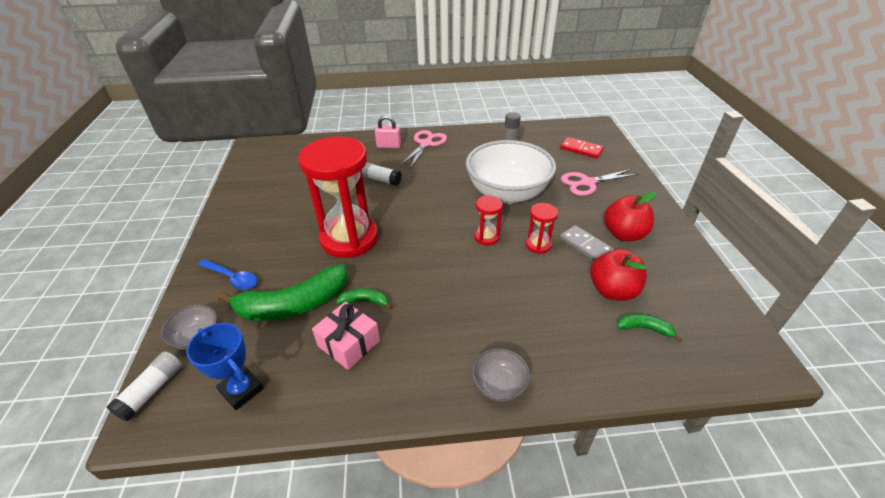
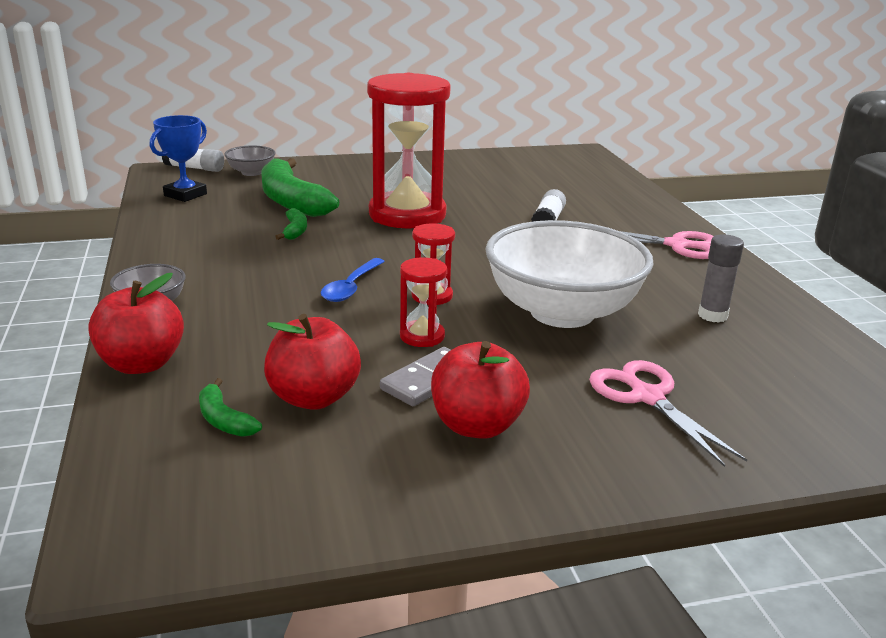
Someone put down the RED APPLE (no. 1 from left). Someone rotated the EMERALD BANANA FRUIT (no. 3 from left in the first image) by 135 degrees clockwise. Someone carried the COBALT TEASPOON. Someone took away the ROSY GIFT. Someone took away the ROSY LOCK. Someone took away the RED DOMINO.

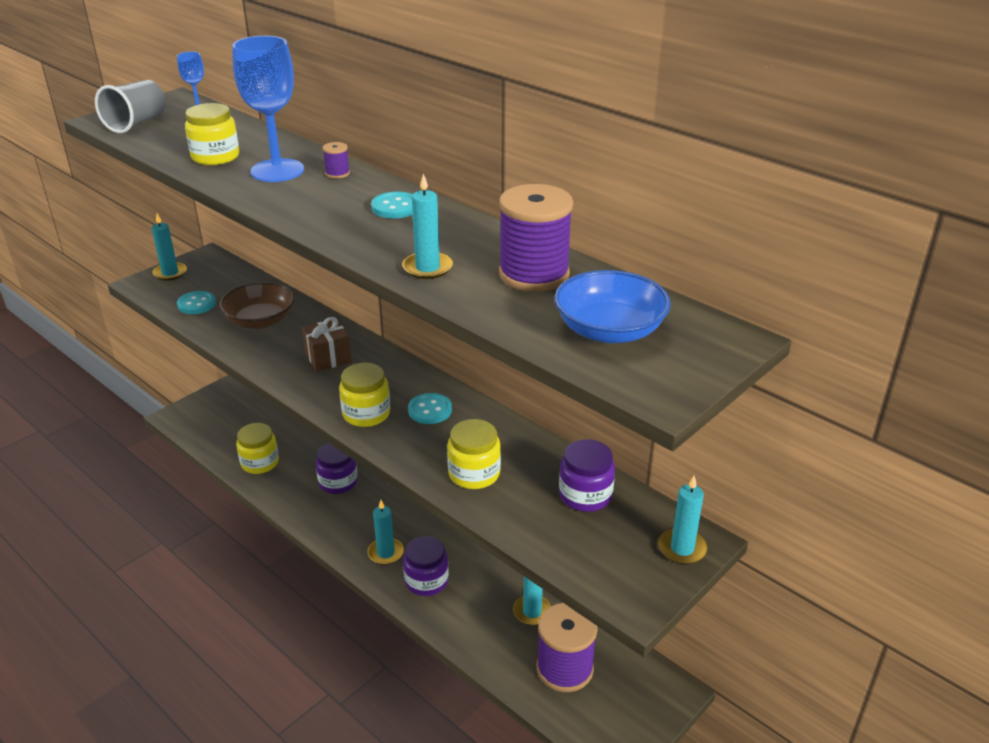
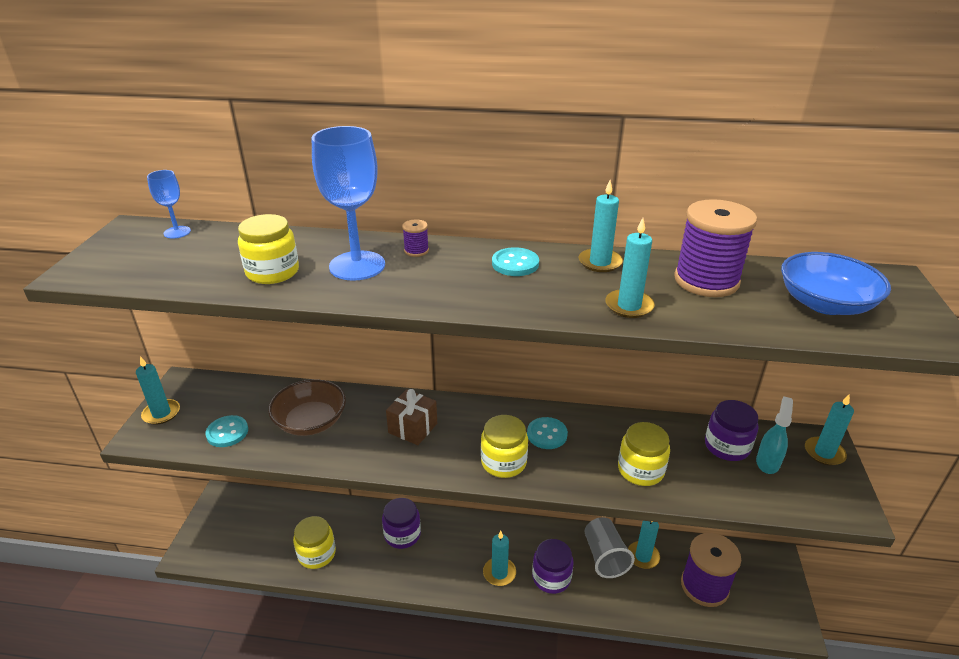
Someone put down the TURQUOISE PILLAR CANDLE (no. 3 from left). Someone carried the GRAY TUMBLER. Someone put down the TURQUOISE SPRAY CLEANER.

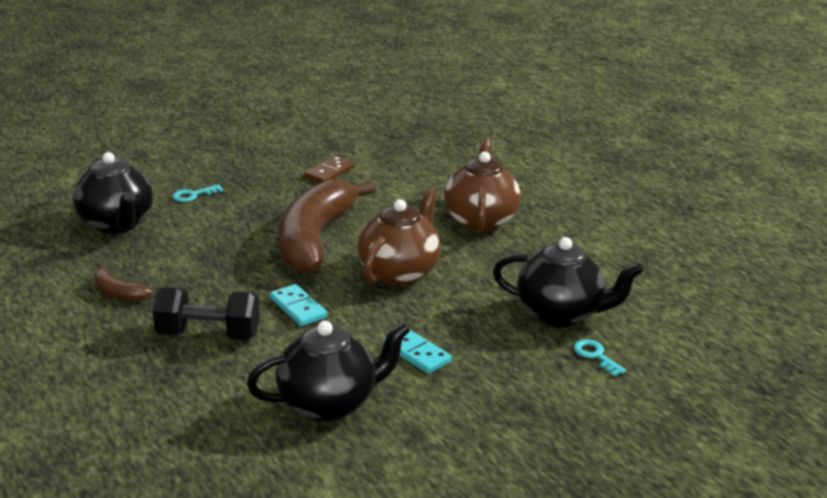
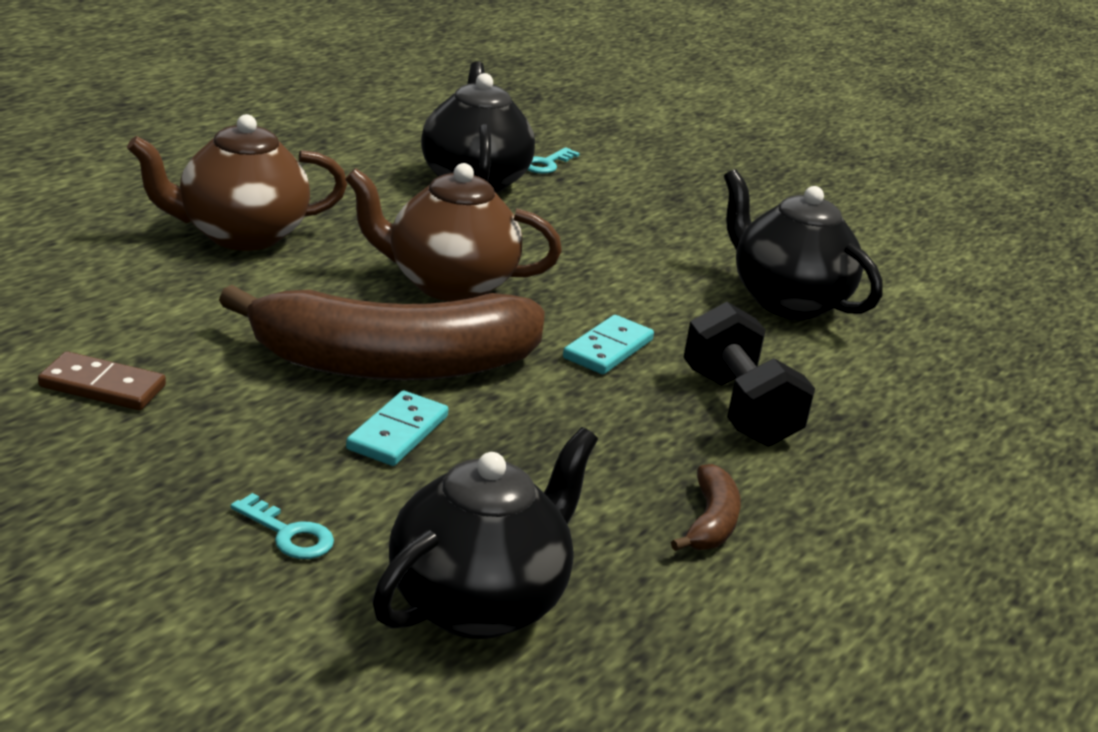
Someone carried the TURQUOISE DOMINO (no. 2 from left in the first image).

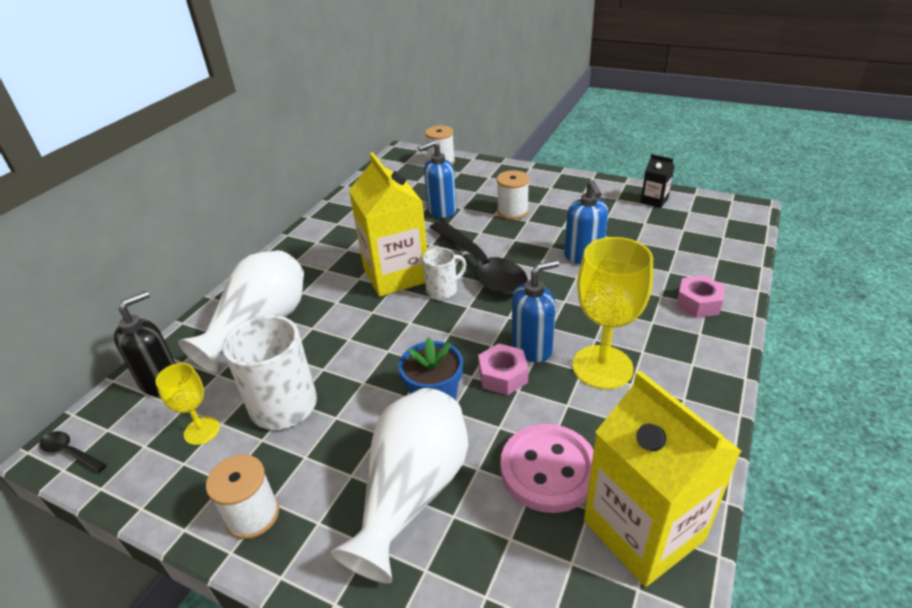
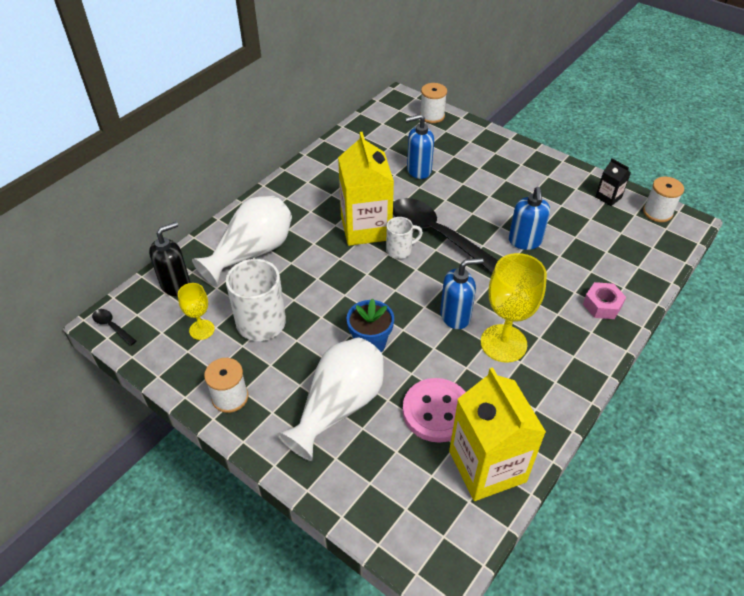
Someone rotated the JET-BLACK TEASPOON (no. 2 from left) by 150 degrees clockwise. Someone carried the SNOW-WHITE REEL OF THREAD (no. 3 from left). Someone took away the ROSY NUT (no. 1 from left).

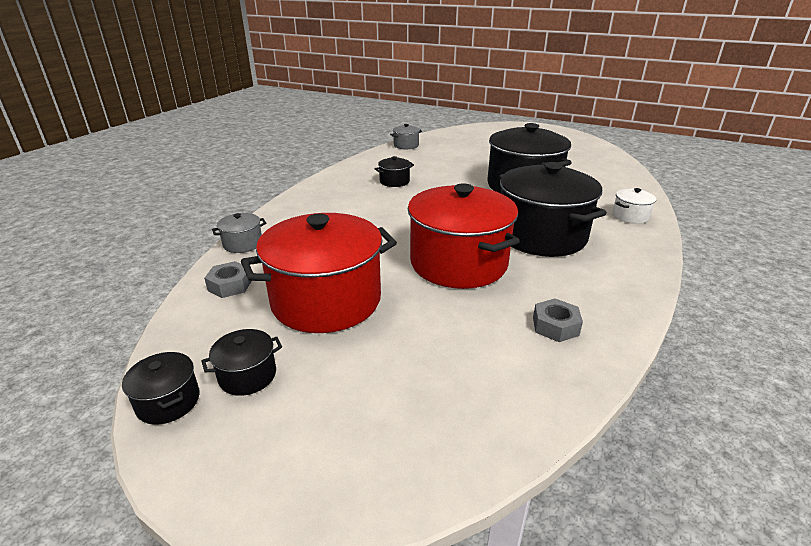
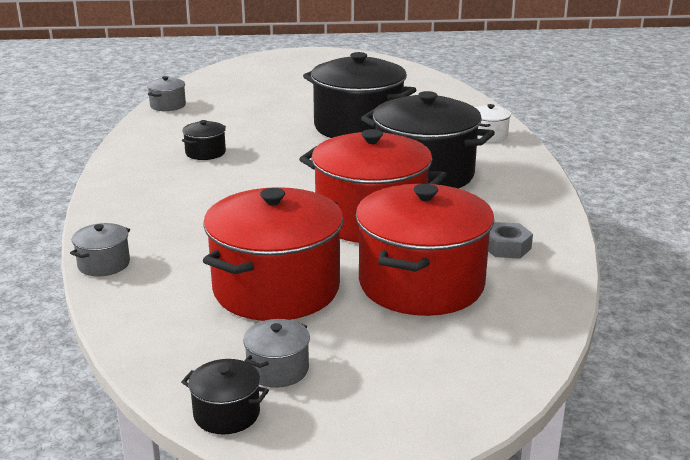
Someone repainted the JET-BLACK COOKING POT (no. 2 from left), which became the GRAY COOKING POT (no. 3 from left). Someone put down the RED COOKING POT (no. 3 from left). Someone took away the GRAY NUT (no. 1 from left).

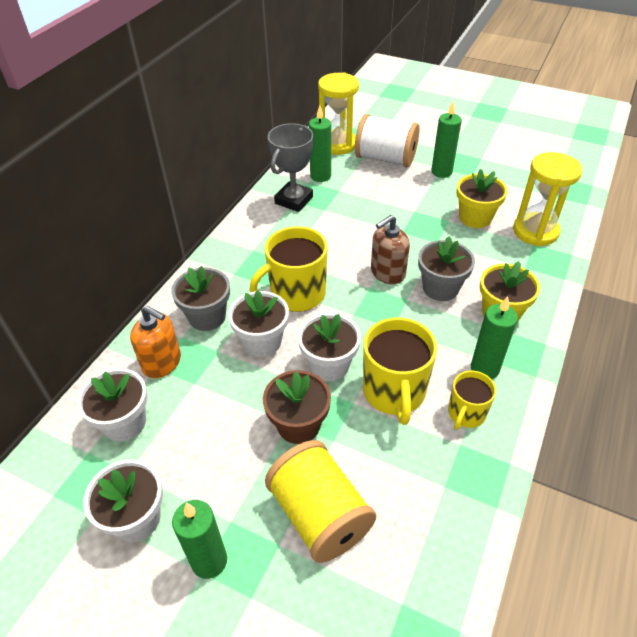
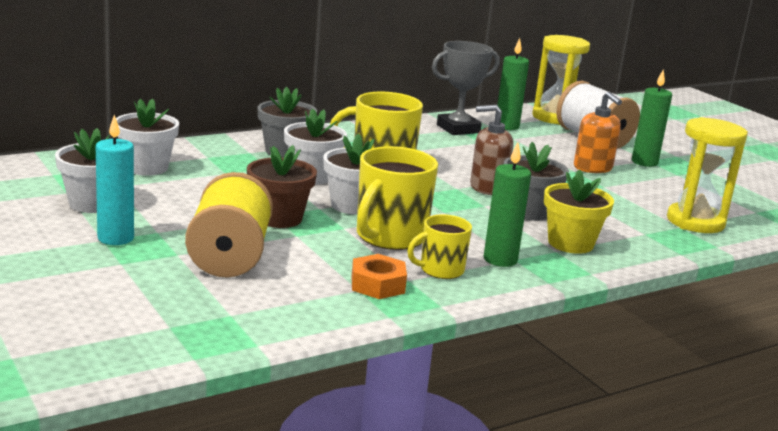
Someone repainted the EMERALD PILLAR CANDLE (no. 1 from left), which became the TURQUOISE PILLAR CANDLE. Someone put down the BRIGHT ORANGE NUT. Someone carried the BRIGHT ORANGE SOAP DISPENSER. Someone took away the BRIGHT YELLOW FLOWER POT (no. 1 from left).

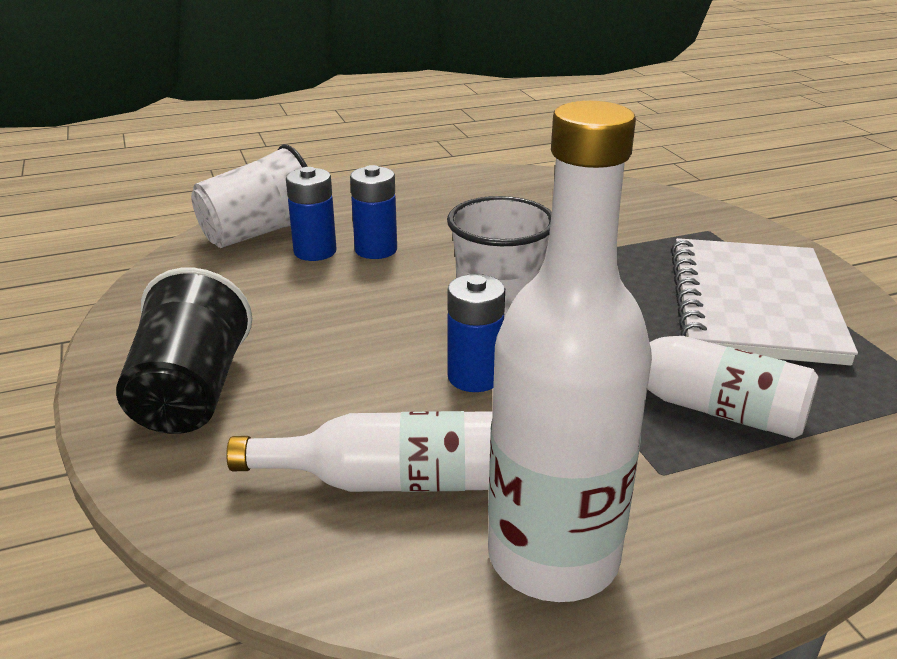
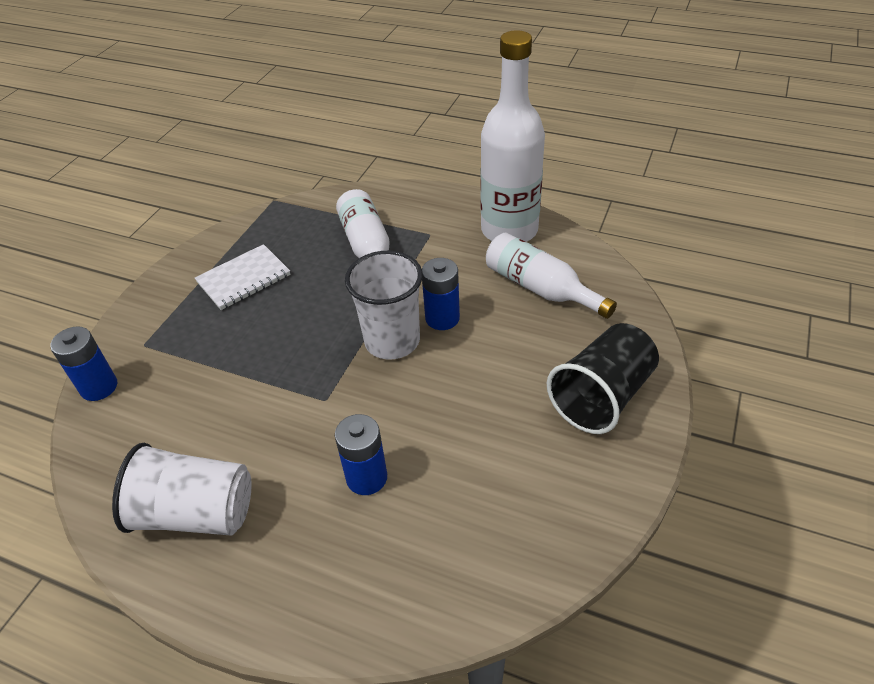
Someone carried the COBALT BATTERY (no. 1 from left). Someone carried the SNOW-WHITE TUMBLER (no. 1 from left). Someone scaled the SNOW-WHITE EXERCISE BOOK by 0.56.

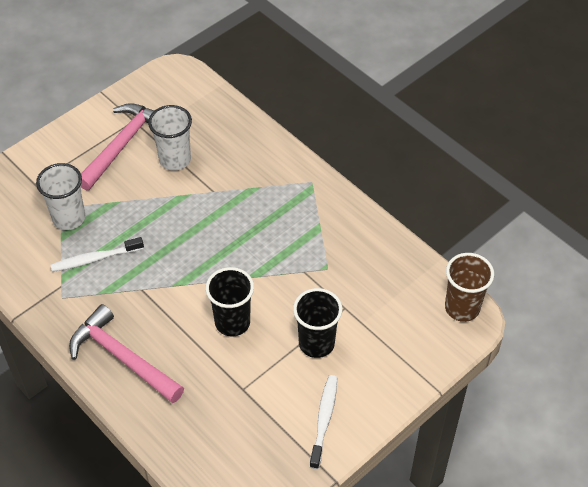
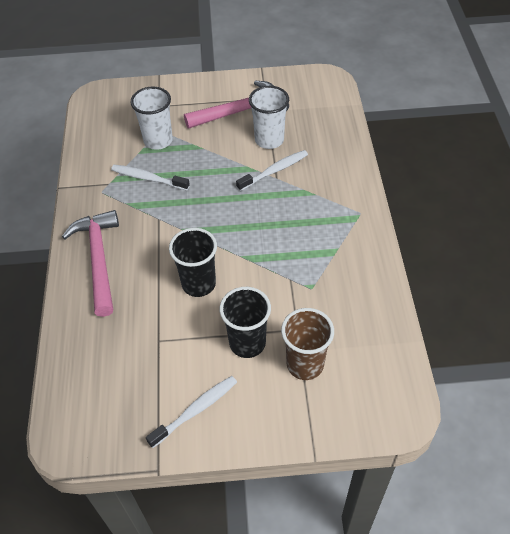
Someone put down the SNOW-WHITE DENTAL BRUSH (no. 3 from left). Someone carried the DARK BROWN TUMBLER.

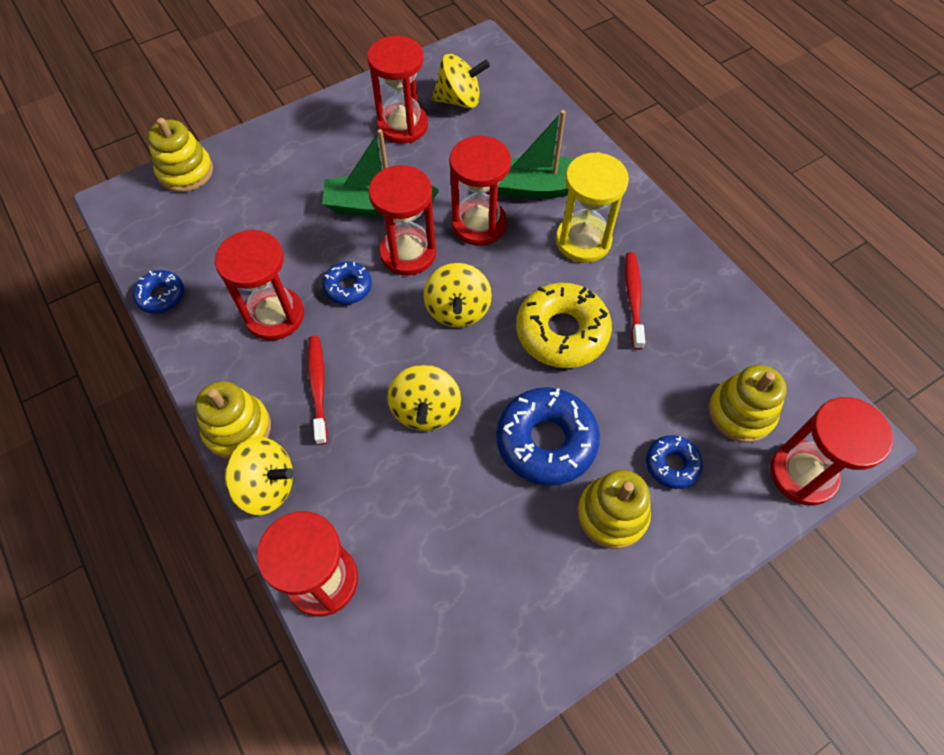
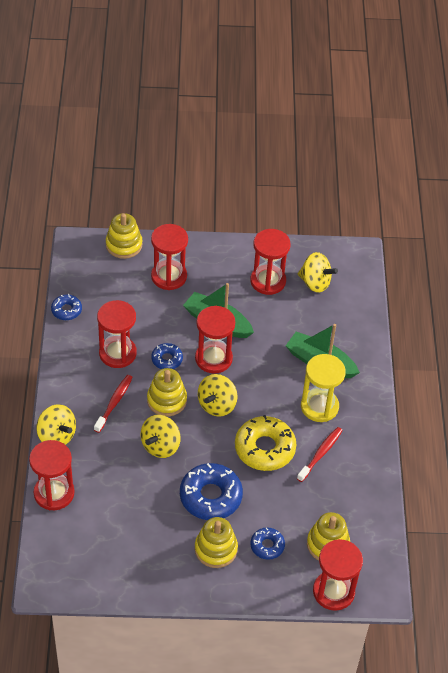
Someone carried the BRIGHT YELLOW STACKING RINGS (no. 2 from left). Someone carried the RED SANDGLASS (no. 5 from left in the first image).

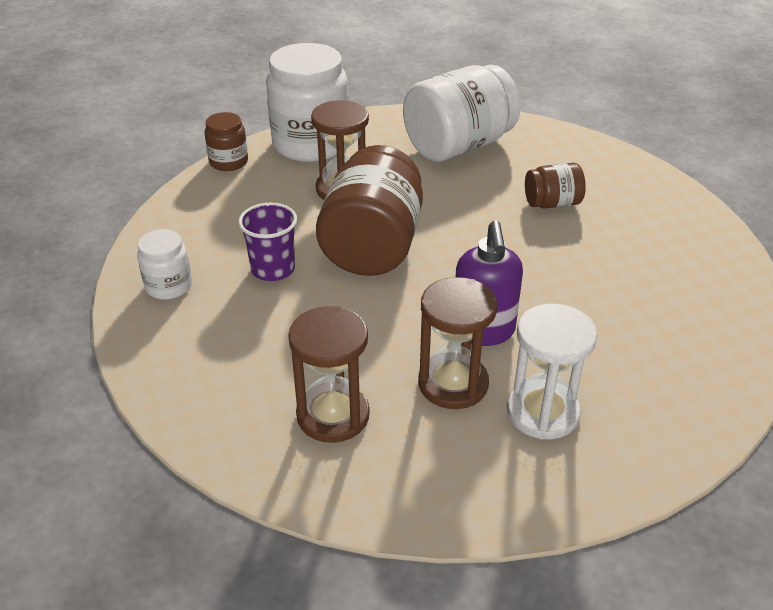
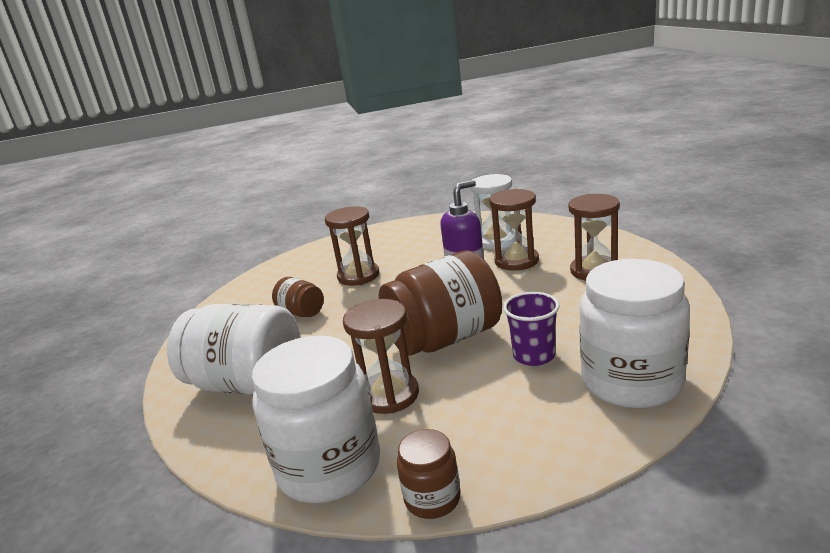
Someone put down the DARK BROWN SANDGLASS (no. 1 from left). Someone scaled the SNOW-WHITE JAR (no. 1 from left in the first image) by 2.04.

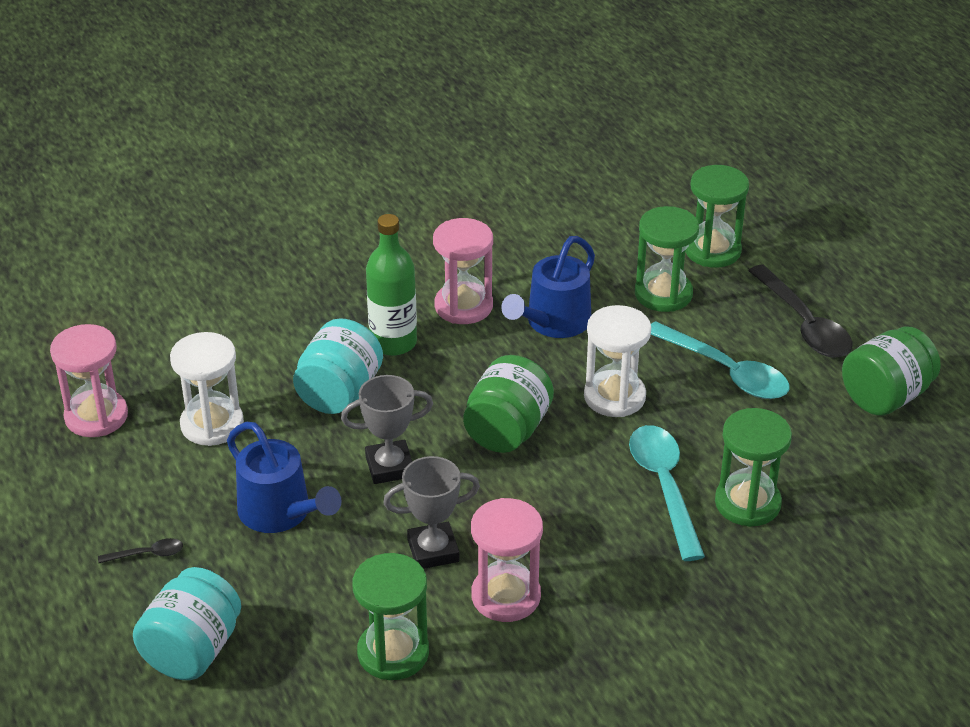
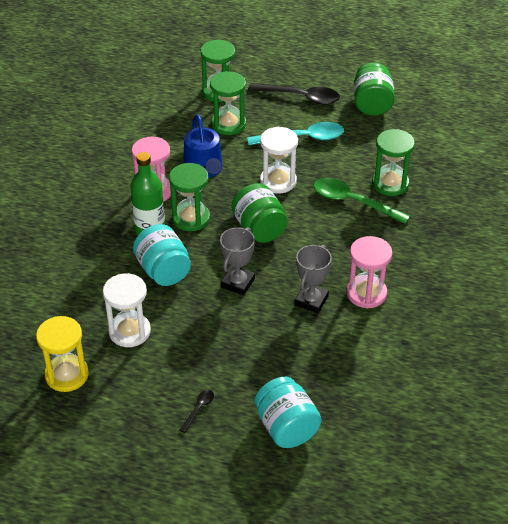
Someone repainted the ROSY SANDGLASS (no. 1 from left), which became the BRIGHT YELLOW SANDGLASS. Someone carried the EMERALD SANDGLASS (no. 1 from left). Someone repainted the TURQUOISE TEASPOON (no. 1 from left), which became the EMERALD TEASPOON. Someone took away the COBALT WATERING CAN (no. 1 from left).

